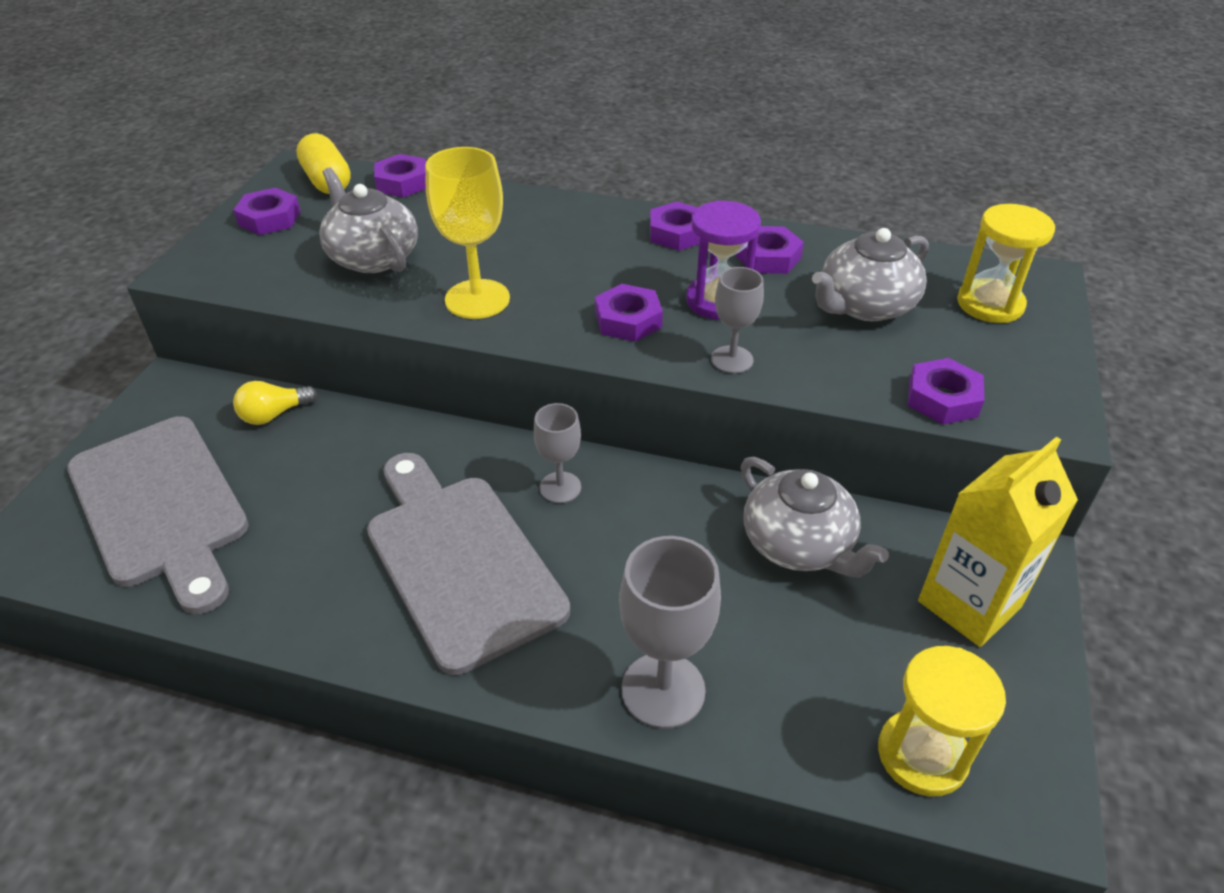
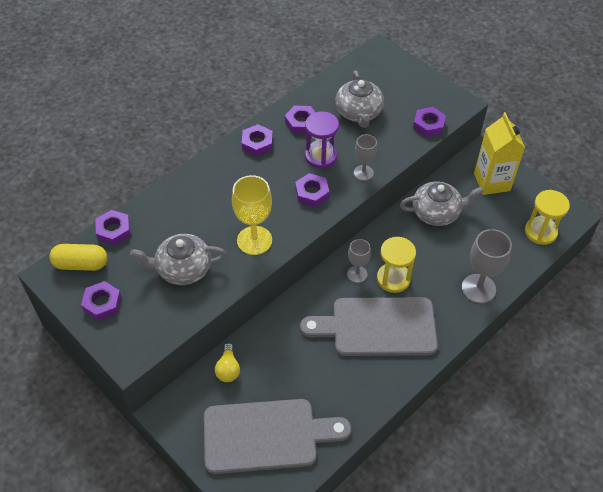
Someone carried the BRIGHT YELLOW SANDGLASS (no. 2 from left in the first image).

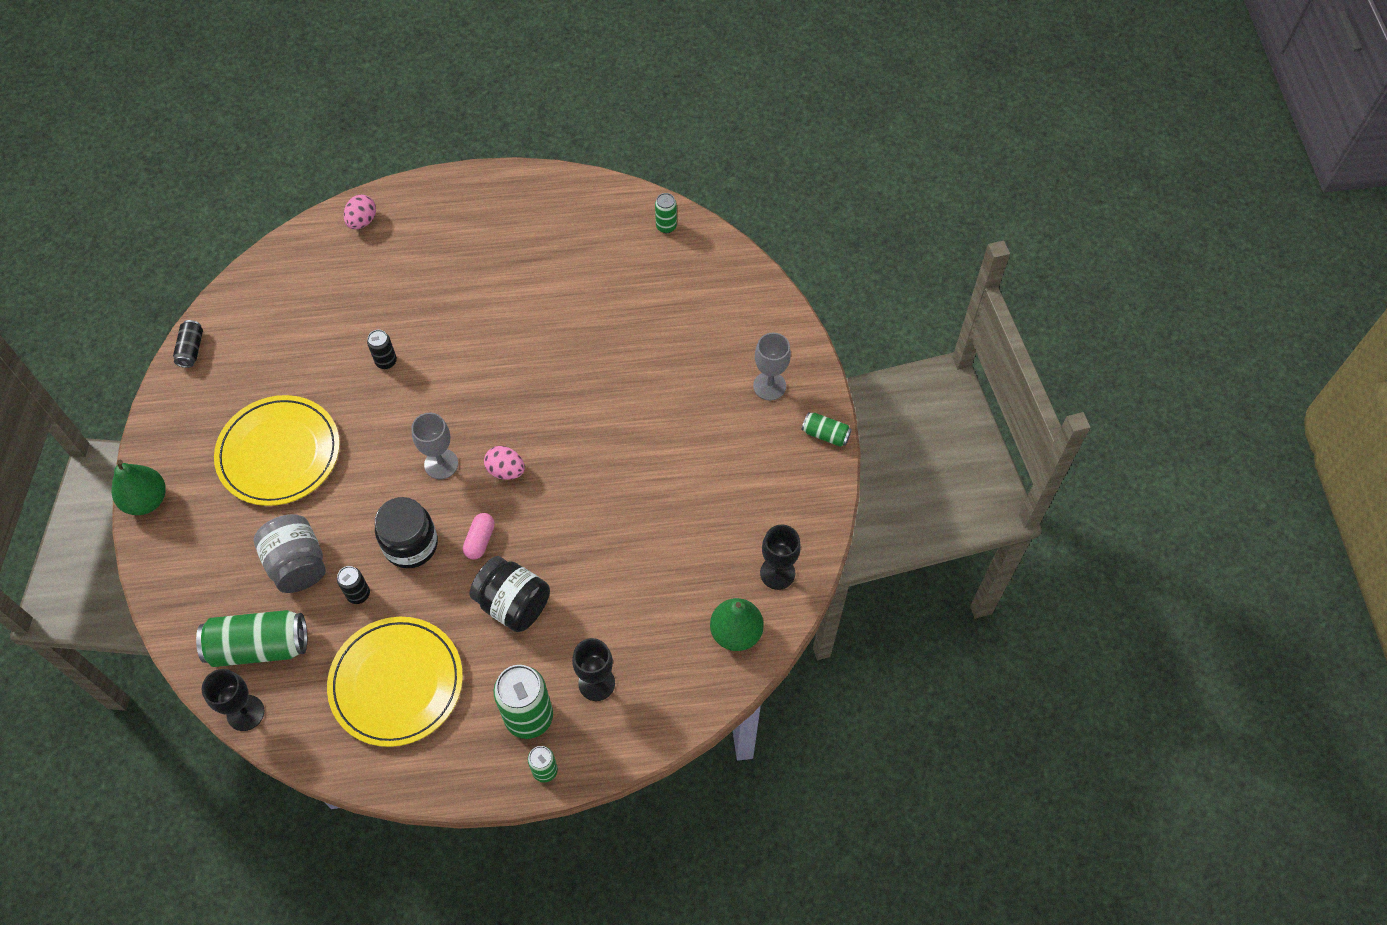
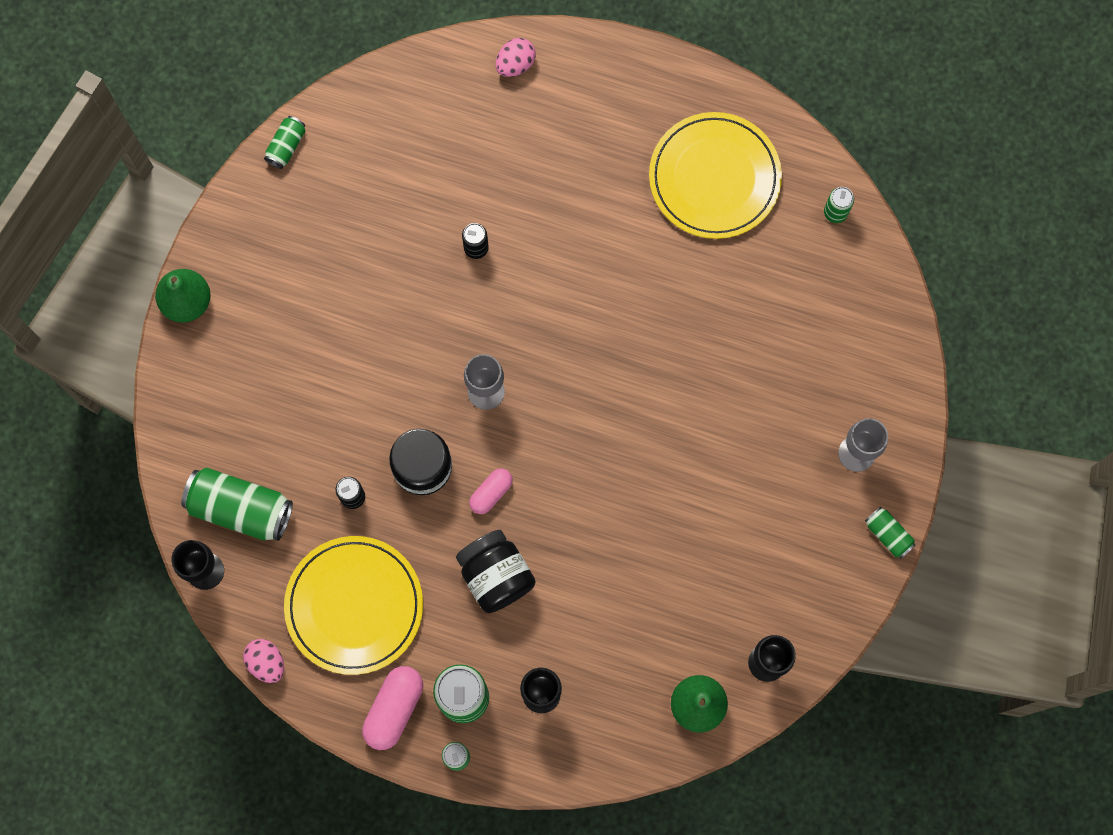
Someone carried the ROSY EGG SHAPE (no. 2 from left in the first image). Someone repainted the JET-BLACK SODA CAN (no. 1 from left), which became the EMERALD SODA CAN (no. 2 from left). Someone put down the ROSY CAPSULE (no. 1 from left). Someone carried the BRIGHT YELLOW DINNER PLATE (no. 1 from left in the first image). Someone took away the GRAY JAR.

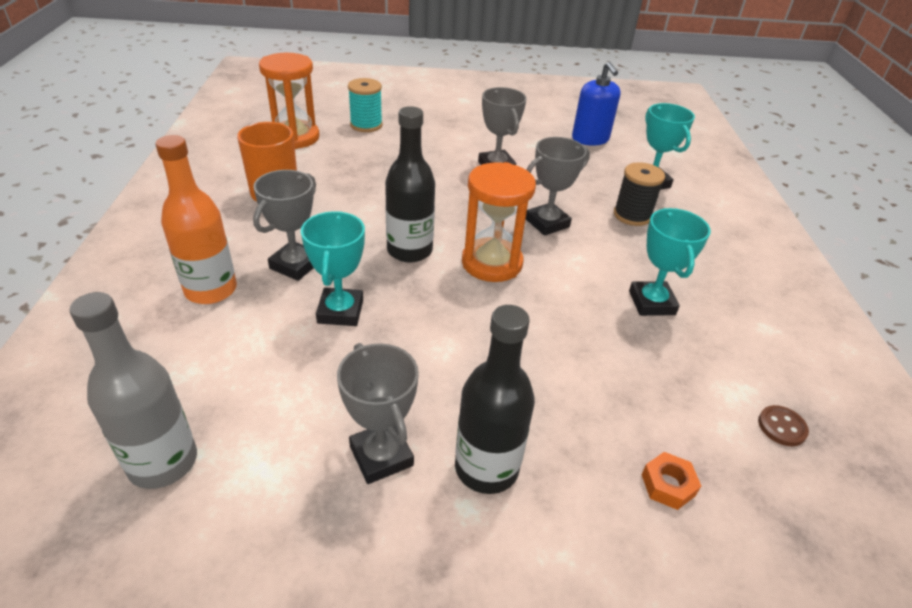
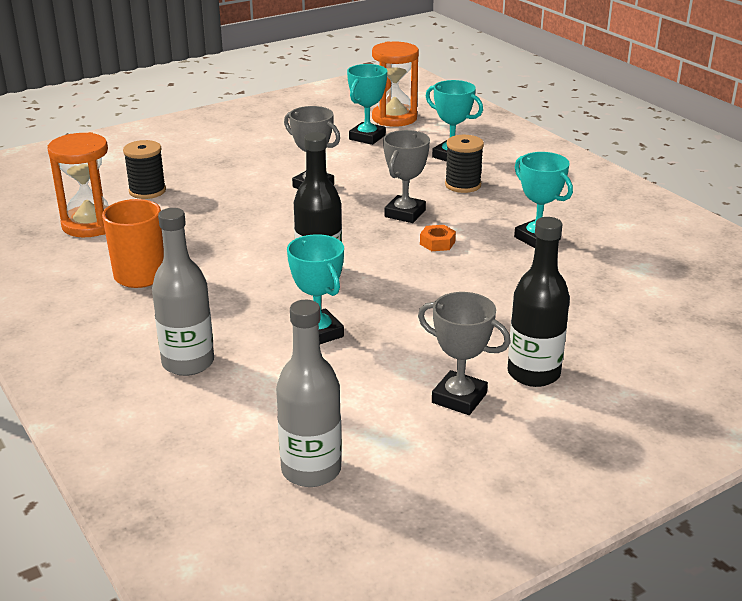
Someone repainted the TURQUOISE REEL OF THREAD, which became the JET-BLACK REEL OF THREAD (no. 1 from left). Someone repainted the BRIGHT ORANGE DRINK BOTTLE, which became the GRAY DRINK BOTTLE (no. 1 from left). Someone swapped the COBALT SOAP DISPENSER for the TURQUOISE AWARD CUP (no. 2 from left). Someone carried the BRIGHT ORANGE SANDGLASS (no. 2 from left). Someone carried the BRIGHT ORANGE NUT. Someone took away the GRAY AWARD CUP (no. 1 from left). Someone took away the DARK BROWN SEWING BUTTON.

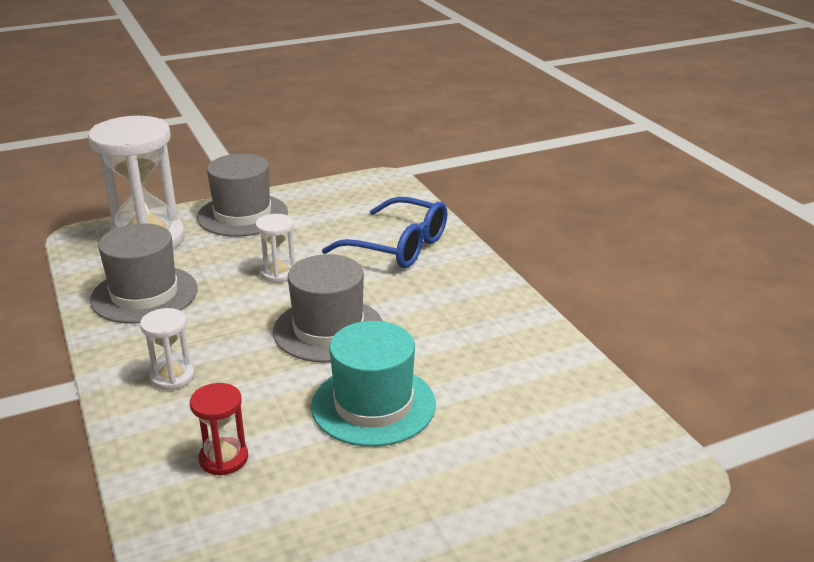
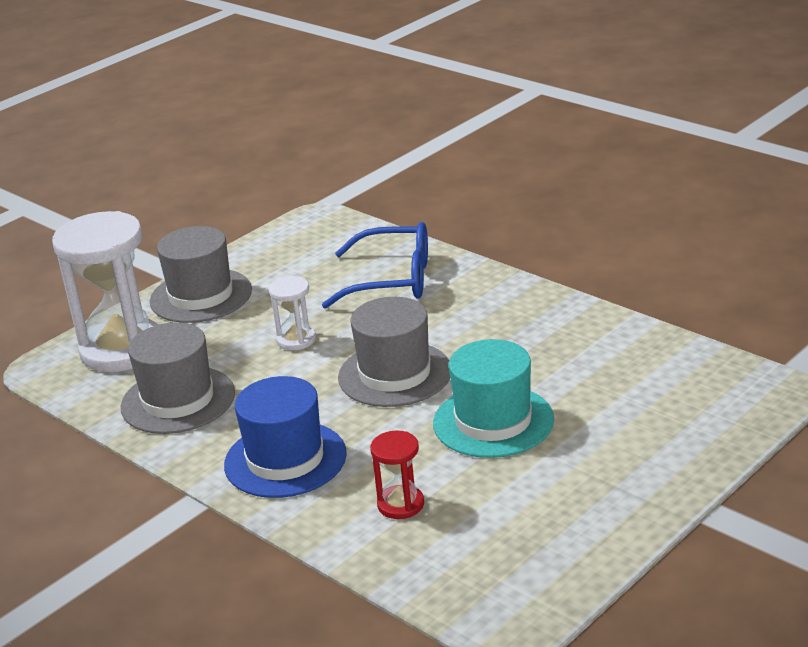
Someone swapped the SNOW-WHITE SANDGLASS (no. 2 from left) for the COBALT HAT.

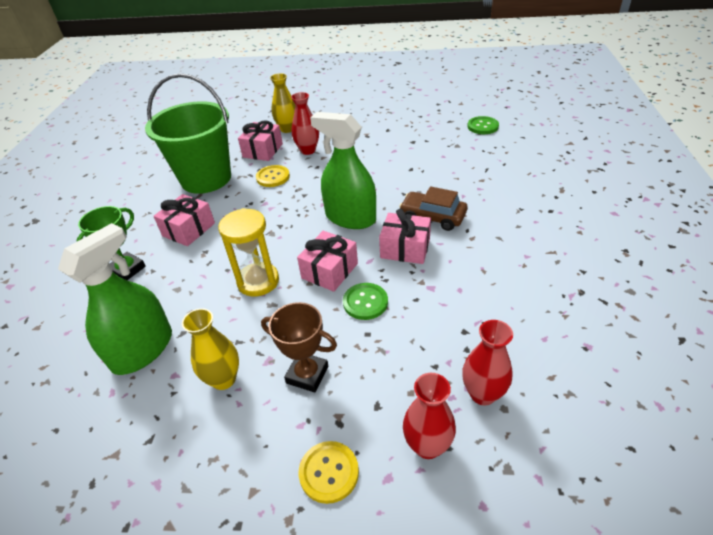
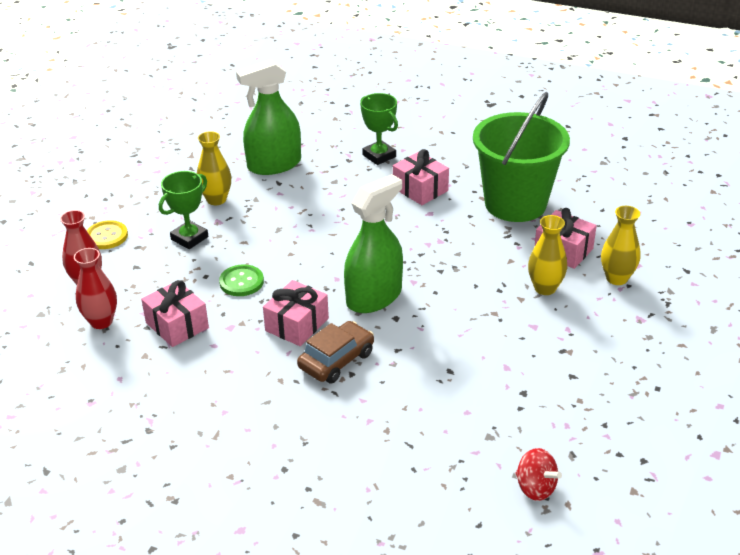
Someone carried the ROSY GIFT (no. 3 from left in the first image). Someone repainted the DARK BROWN AWARD CUP, which became the EMERALD AWARD CUP (no. 1 from left). Someone rotated the EMERALD SPRAY CLEANER (no. 1 from left) by 105 degrees clockwise. Someone swapped the EMERALD SEWING BUTTON (no. 2 from left) for the RED SPINNING TOP. Someone repainted the RED VASE (no. 1 from left), which became the BRIGHT YELLOW VASE (no. 2 from left). Someone took away the BRIGHT YELLOW SANDGLASS. Someone took away the BRIGHT YELLOW SEWING BUTTON (no. 1 from left).

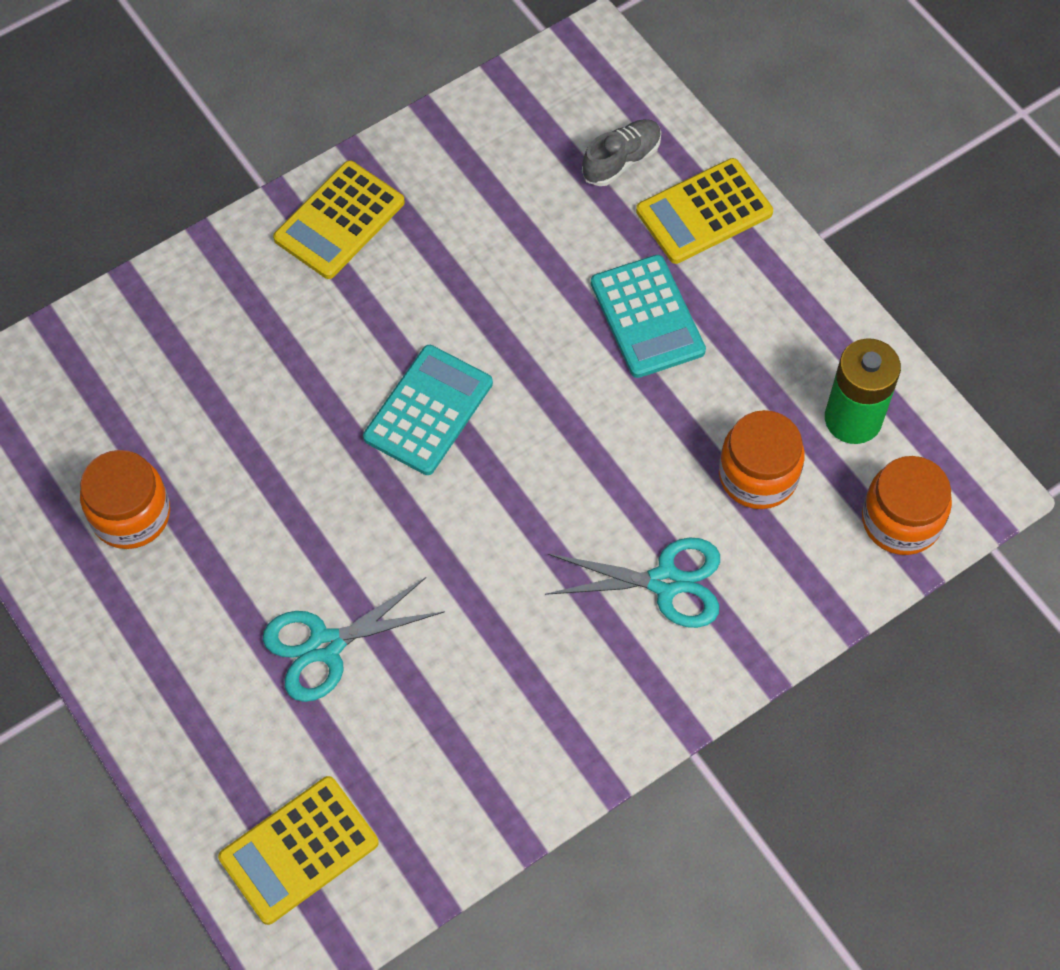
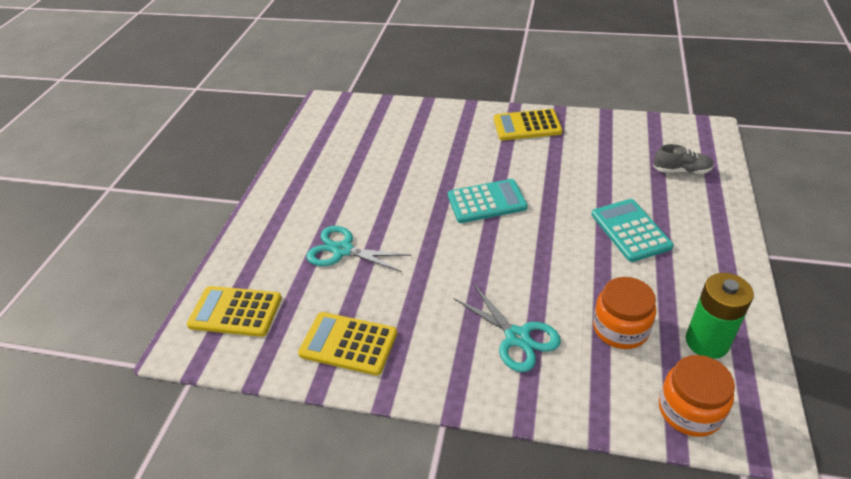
Someone carried the BRIGHT YELLOW POCKET CALCULATOR (no. 3 from left in the first image). Someone rotated the TURQUOISE POCKET CALCULATOR (no. 2 from left) by 135 degrees clockwise. Someone took away the BRIGHT ORANGE JAR (no. 1 from left).

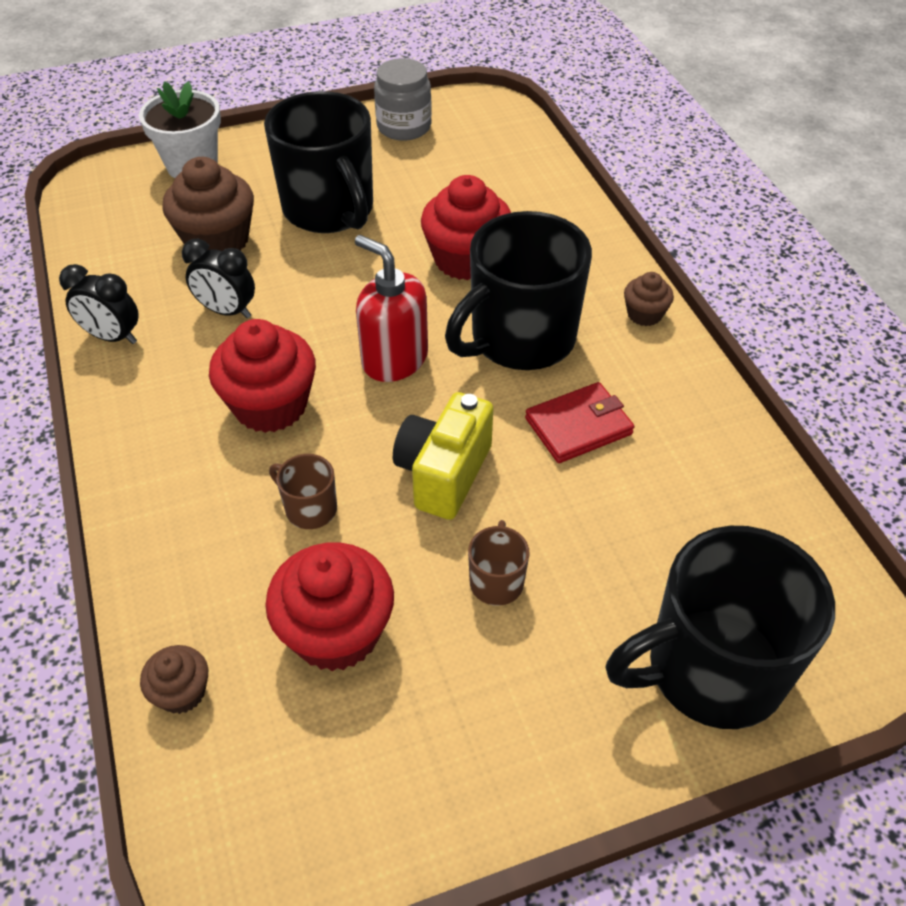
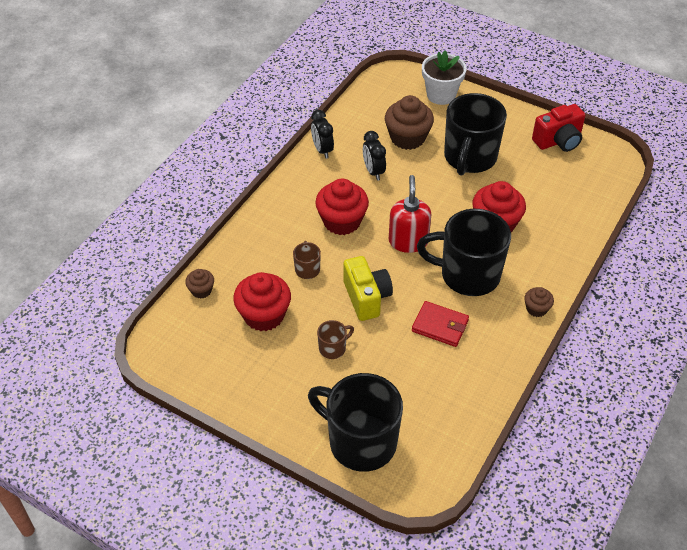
Someone rotated the BRIGHT YELLOW CAMERA by 90 degrees clockwise. Someone swapped the GRAY JAR for the RED CAMERA.

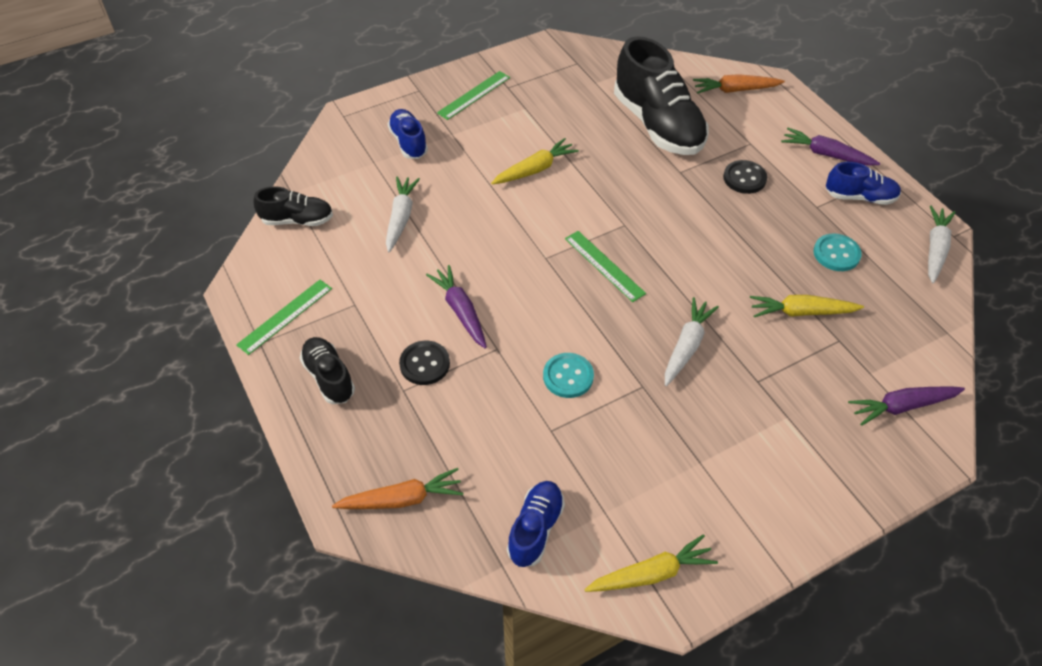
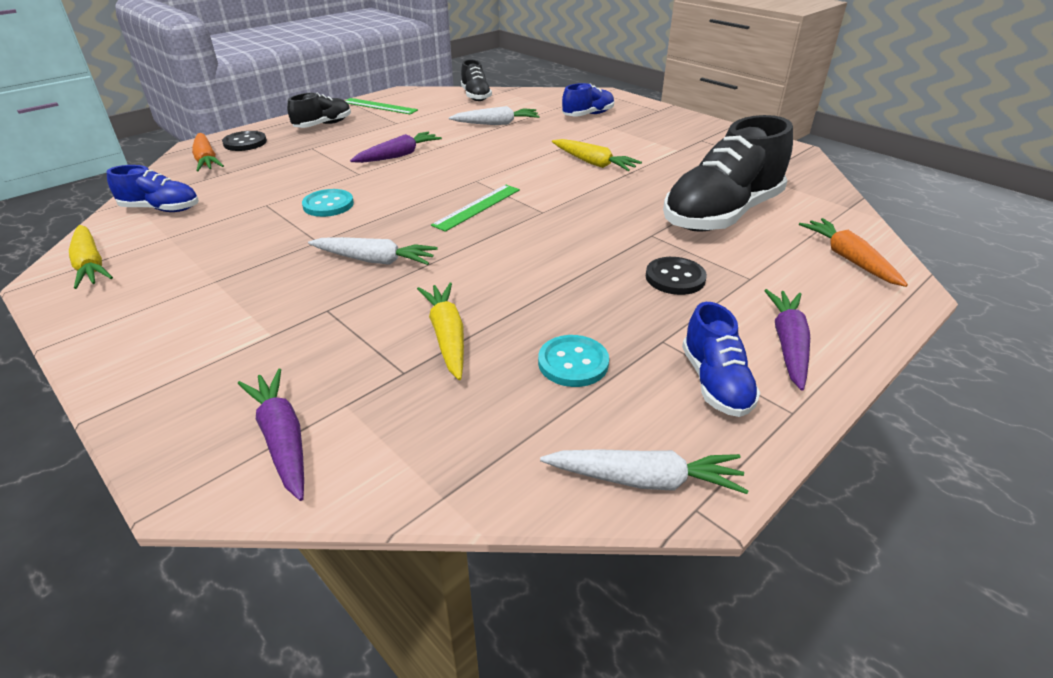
Someone carried the JET-BLACK SEWING BUTTON (no. 1 from left). Someone took away the EMERALD RULER (no. 2 from left).

